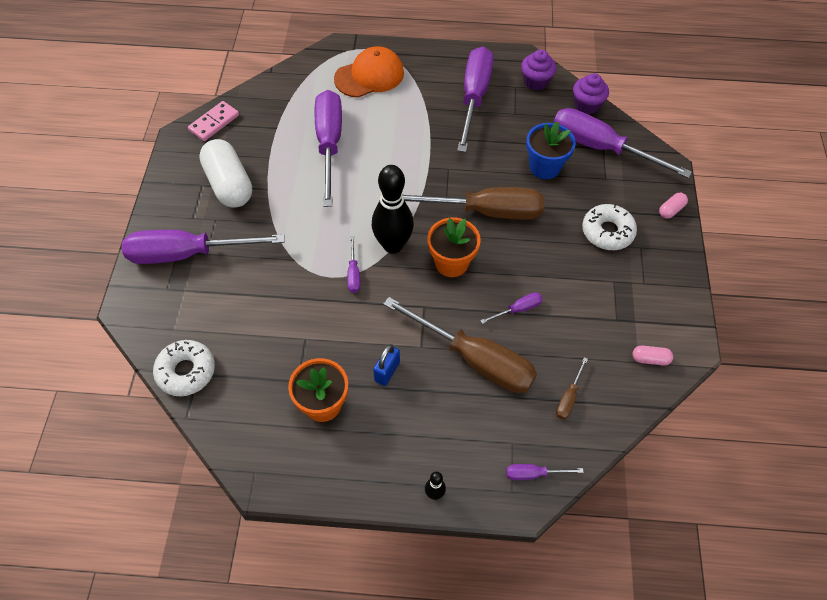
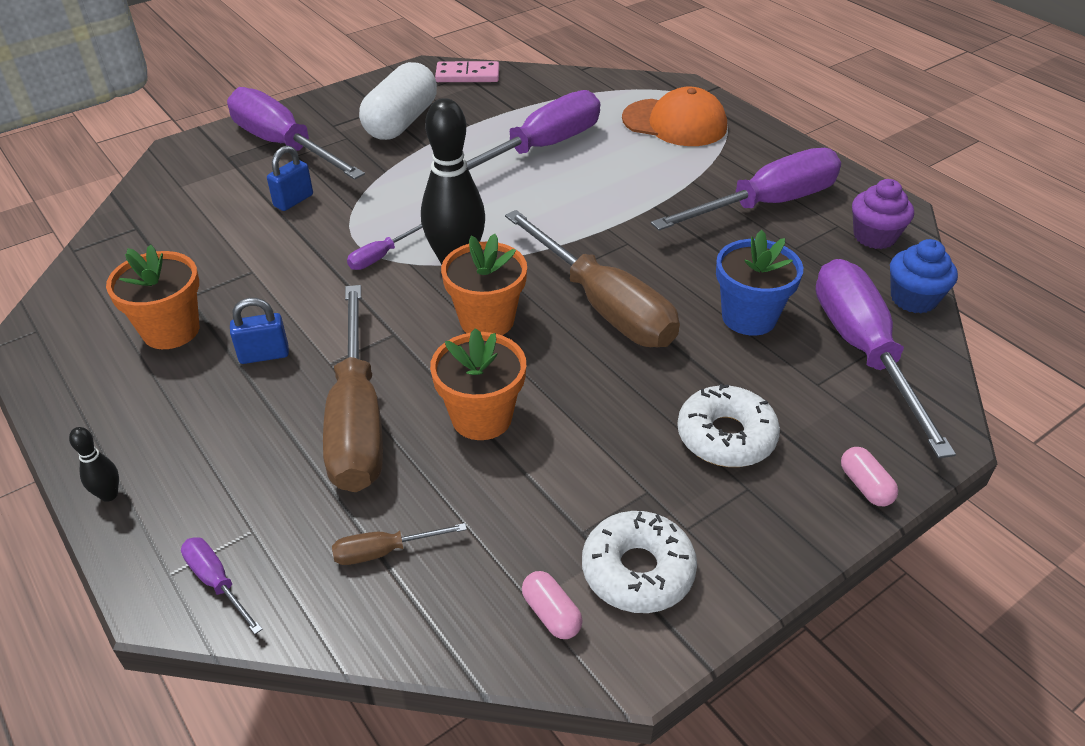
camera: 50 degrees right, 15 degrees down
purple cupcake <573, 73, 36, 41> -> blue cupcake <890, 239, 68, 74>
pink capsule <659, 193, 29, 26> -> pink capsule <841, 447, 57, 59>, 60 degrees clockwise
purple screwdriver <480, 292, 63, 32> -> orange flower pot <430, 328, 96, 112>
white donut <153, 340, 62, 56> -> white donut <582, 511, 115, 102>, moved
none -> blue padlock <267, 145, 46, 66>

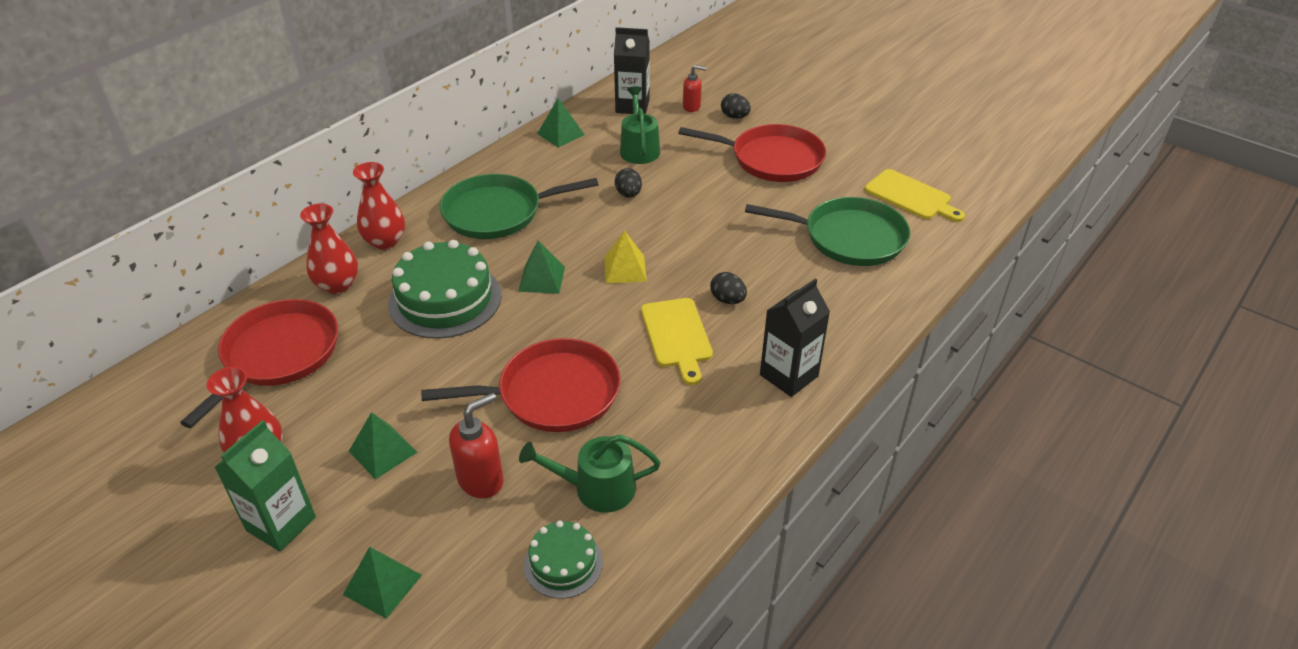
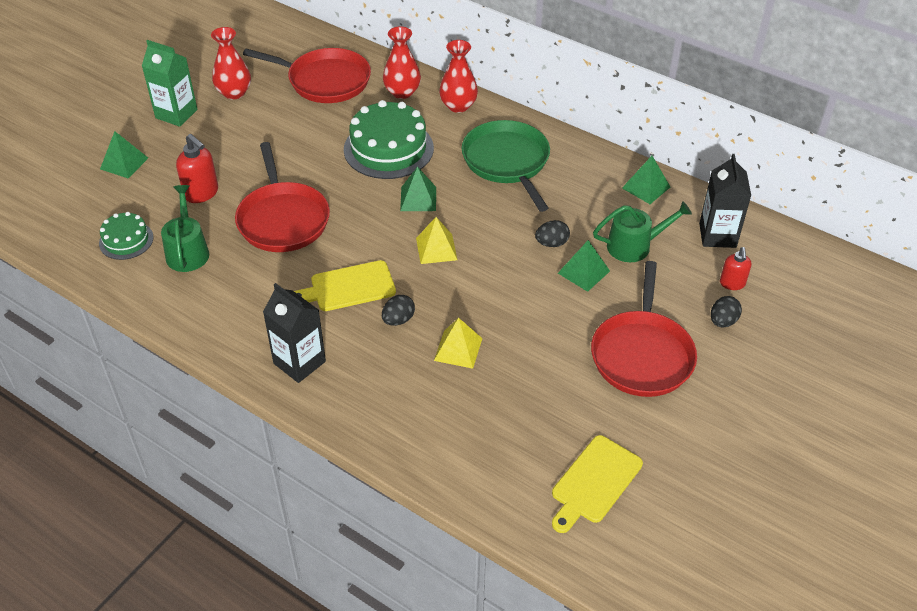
camera: 85 degrees right, 5 degrees up
green pan <745, 197, 165, 69> -> none
green pyramid <349, 412, 68, 67> -> green pyramid <558, 240, 52, 52>, moved
none -> yellow pyramid <434, 318, 48, 51>

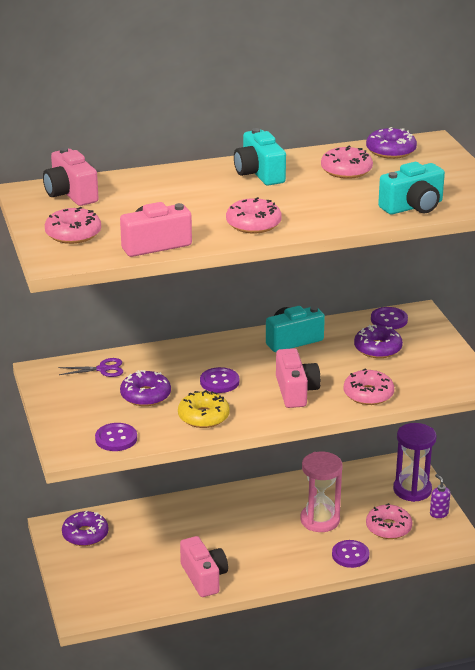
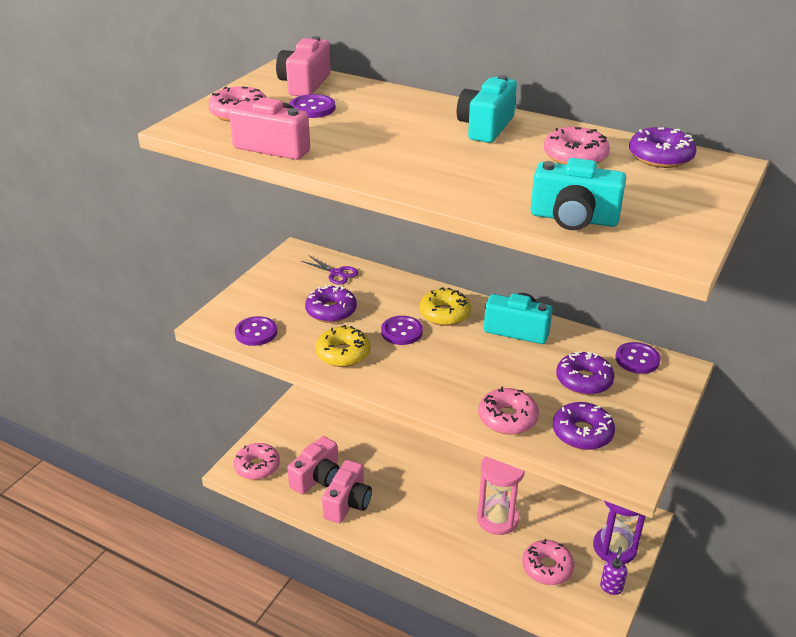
camera: 45 degrees right, 5 degrees up
pink donut <226, 197, 56, 36> -> pink donut <234, 443, 46, 37>, moved
pink camera <276, 348, 45, 60> -> pink camera <287, 436, 53, 58>, moved
purple donut <62, 510, 47, 36> -> purple donut <553, 402, 62, 48>, moved
purple button <332, 540, 37, 28> -> purple button <289, 94, 46, 24>, moved
none -> yellow donut <419, 287, 52, 39>

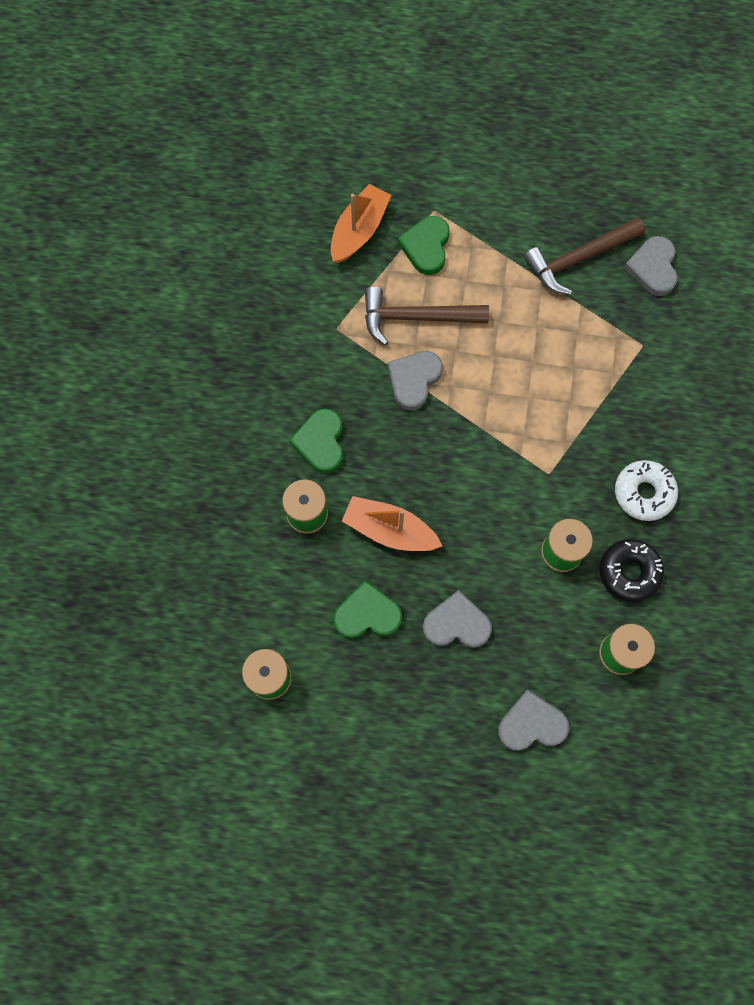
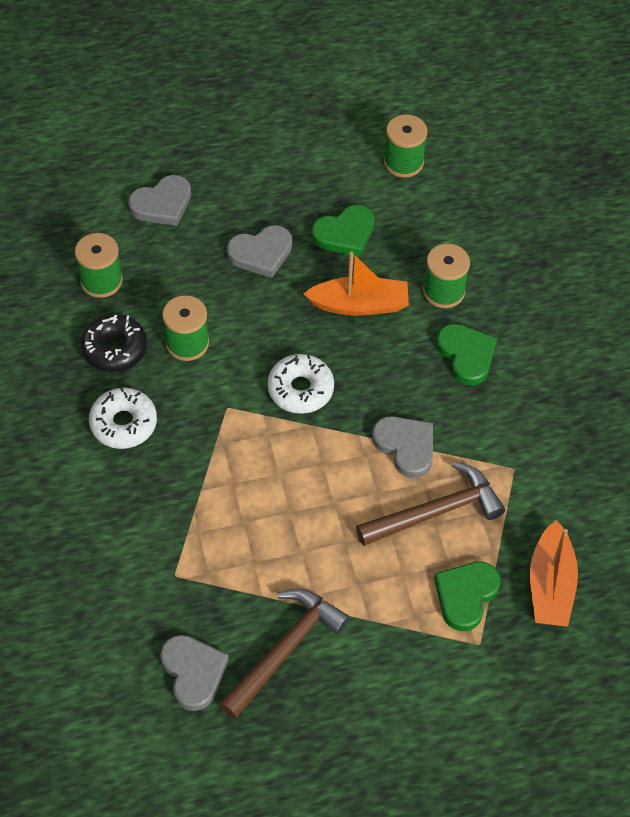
camera: 155 degrees right, 15 degrees down
green heart <398, 216, 52, 59> -> green heart <434, 562, 67, 69>, 135 degrees counterclockwise
grey heart <388, 351, 55, 59> -> grey heart <372, 416, 61, 62>, 45 degrees counterclockwise
none -> white donut <268, 354, 66, 60>

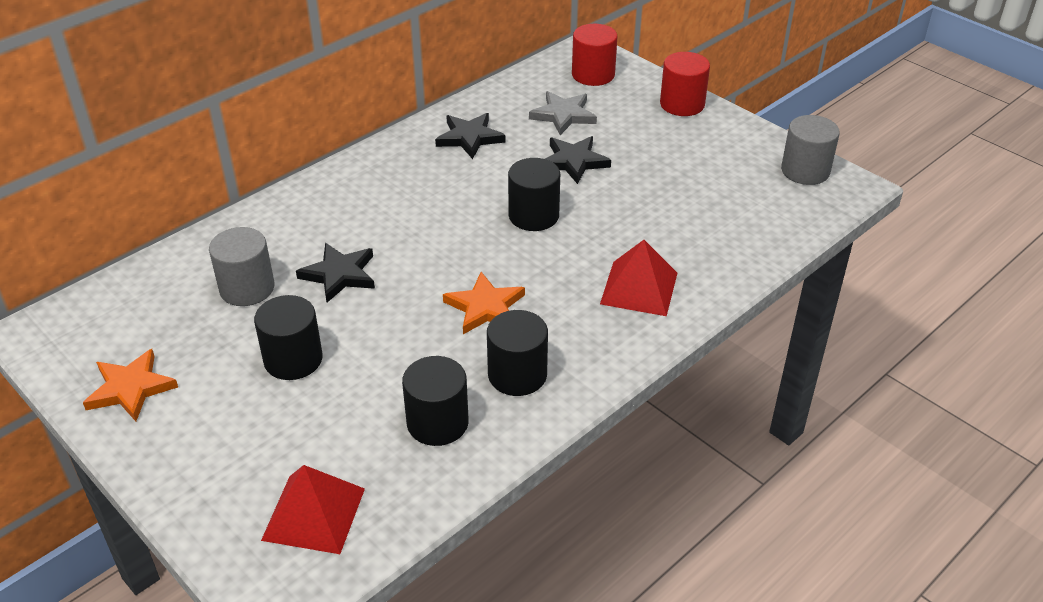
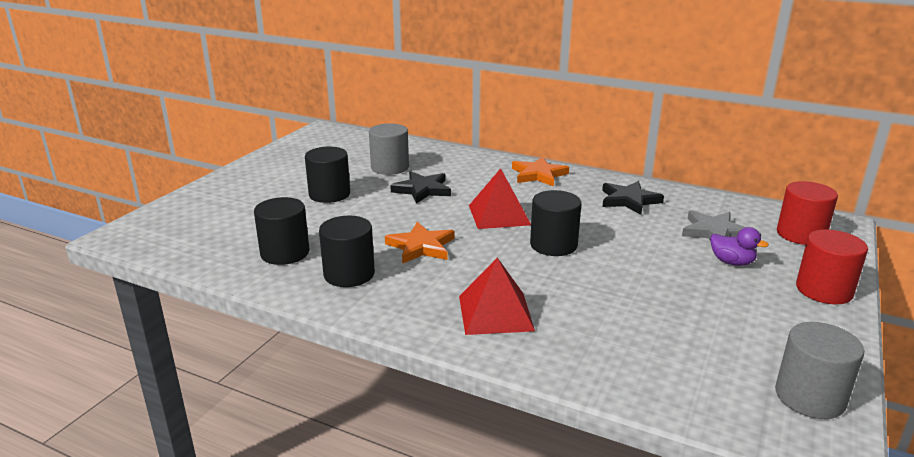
camera: 70 degrees right, 15 degrees down
black star <545, 136, 66, 48> -> none
orange star <83, 349, 95, 72> -> orange star <512, 157, 57, 30>, moved
red pyramid <261, 465, 104, 89> -> red pyramid <469, 168, 62, 61>, moved
none -> purple duck <710, 227, 59, 39>

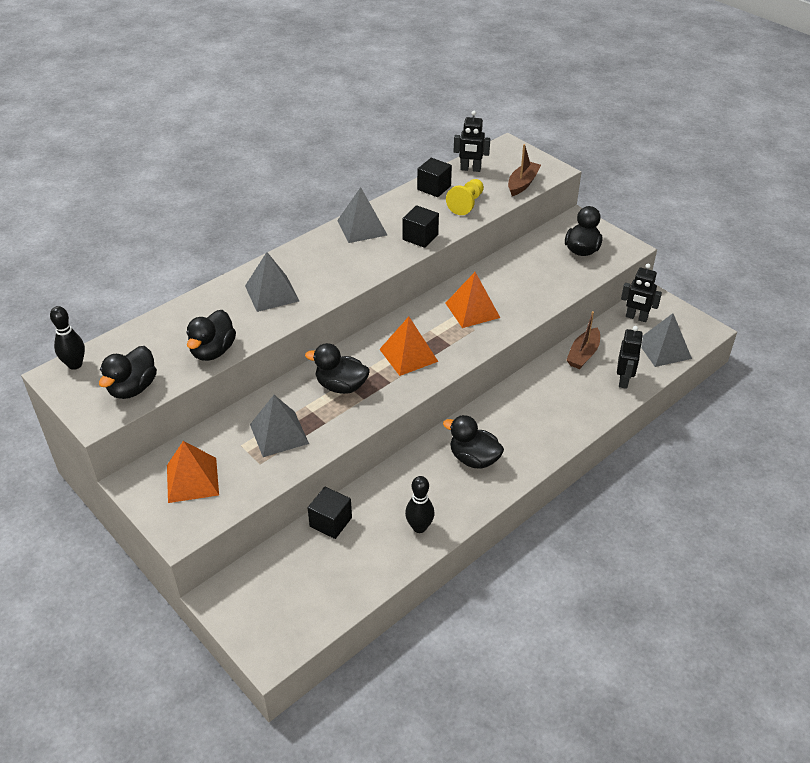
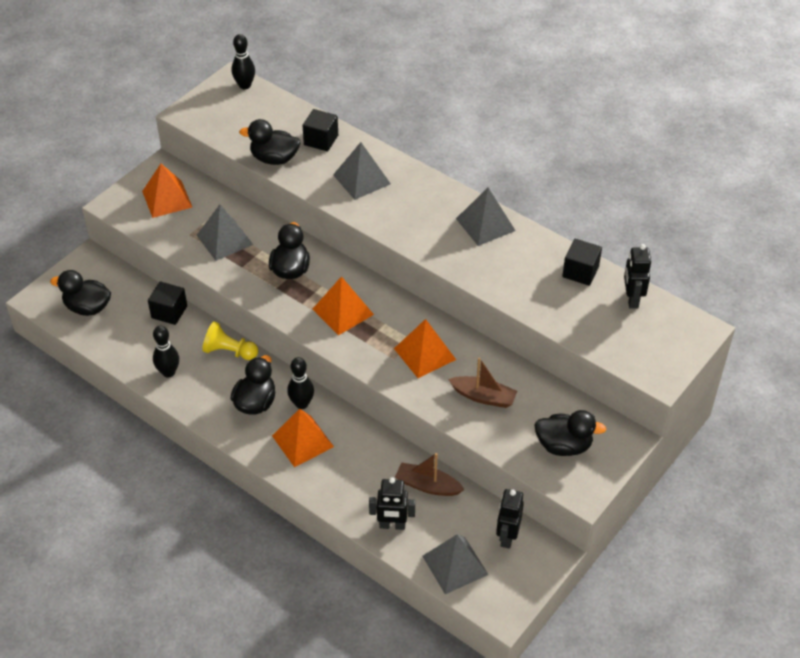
camera: 80 degrees right, 5 degrees up
brown boat <508, 144, 33, 52> -> brown boat <448, 357, 69, 51>, moved
yellow pawn <446, 179, 38, 36> -> yellow pawn <202, 321, 56, 39>, moved
black cube <403, 205, 36, 43> -> black cube <302, 109, 36, 42>, moved
black duck <99, 346, 58, 53> -> black duck <50, 270, 61, 46>, moved
none -> black bowling pin <287, 357, 27, 52>
none -> orange pyramid <272, 409, 62, 58>

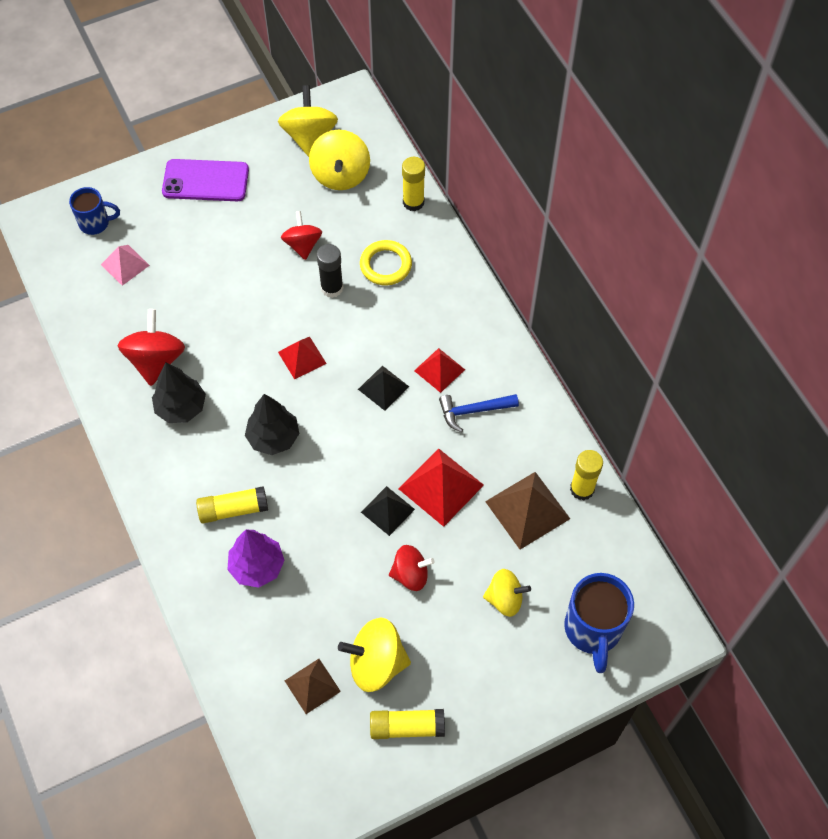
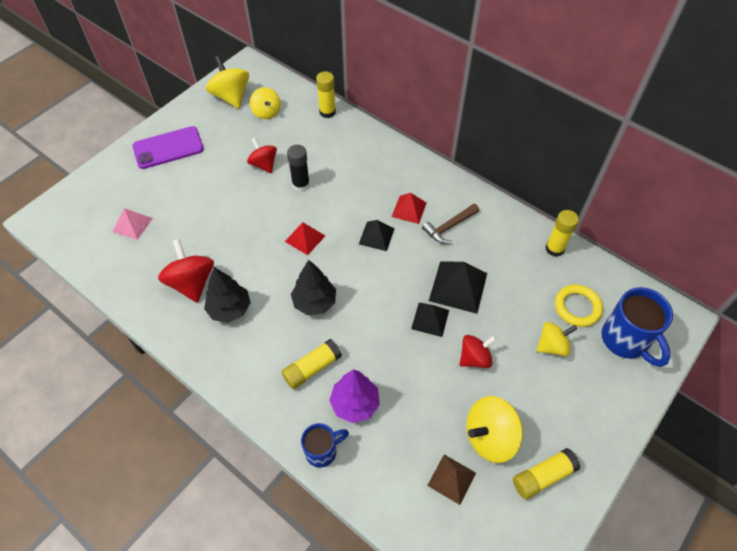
camera: 25 degrees left, 5 degrees down
yellow spinning top <309, 130, 61, 60> -> yellow spinning top <250, 87, 30, 32>, x0.67
blue mug <69, 187, 51, 48> -> blue mug <301, 423, 48, 45>, moved
yellow ring <360, 240, 52, 45> -> yellow ring <555, 285, 48, 42>, moved
blue hammer <439, 394, 80, 38> -> brown hammer <422, 204, 57, 40>
red pyramid <399, 449, 85, 78> -> black pyramid <429, 261, 58, 53>
brown pyramid <485, 472, 85, 77> -> none

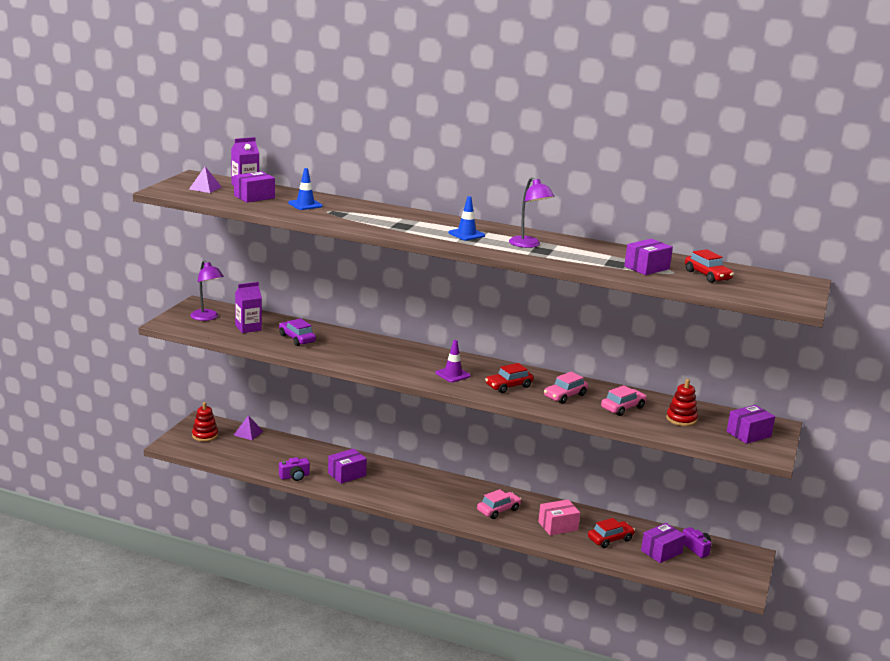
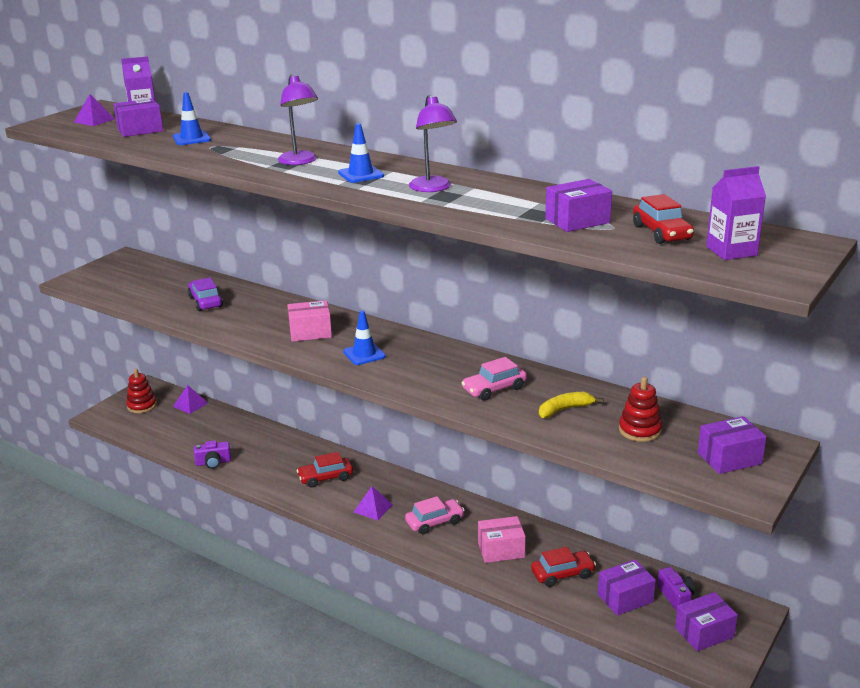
camera: 15 degrees right, 5 degrees up
purple lamp <190, 260, 34, 61> -> purple lamp <278, 75, 40, 90>, moved
purple carton <235, 282, 27, 51> -> purple carton <706, 166, 60, 94>, moved
purple traffic cone <436, 340, 35, 42> -> blue traffic cone <343, 311, 43, 54>
red car <485, 363, 49, 30> -> red car <297, 452, 56, 36>, moved
pink car <601, 385, 46, 31> -> yellow banana <539, 392, 64, 26>
purple box <328, 448, 39, 36> -> purple box <675, 592, 63, 59>, moved
none -> pink box <287, 300, 45, 42>
none -> purple pyramid <354, 486, 39, 34>

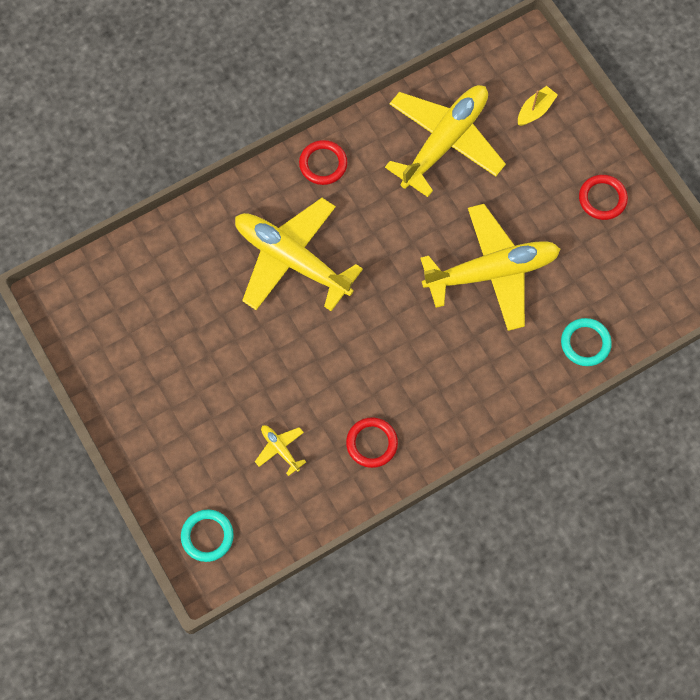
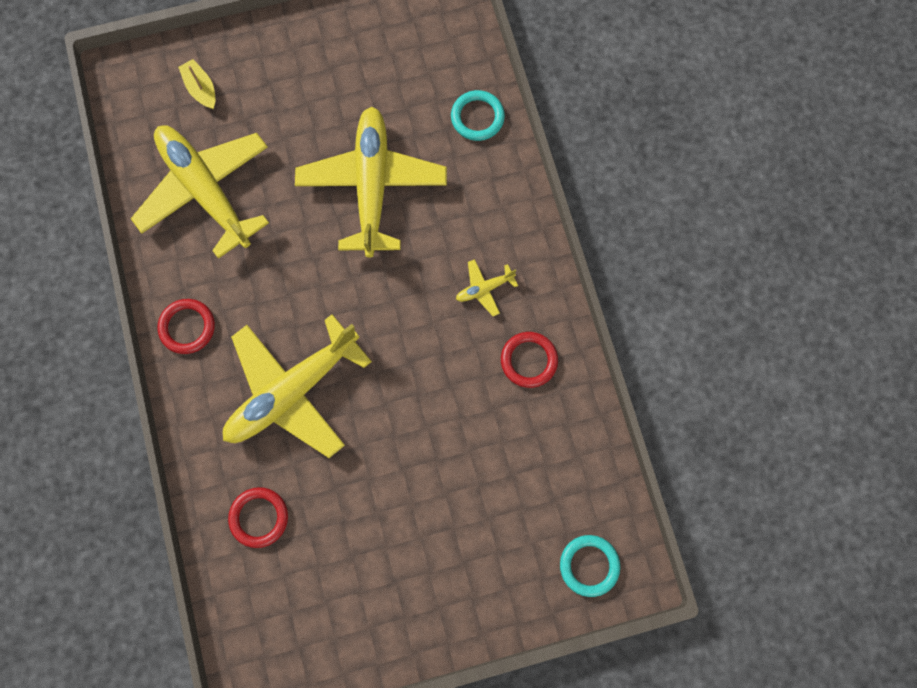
camera: 75 degrees left, 5 degrees up
red ring <579, 175, 49, 45> -> red ring <228, 487, 60, 61>, moved
yellow plane <255, 425, 51, 51> -> yellow plane <456, 259, 62, 57>, moved

